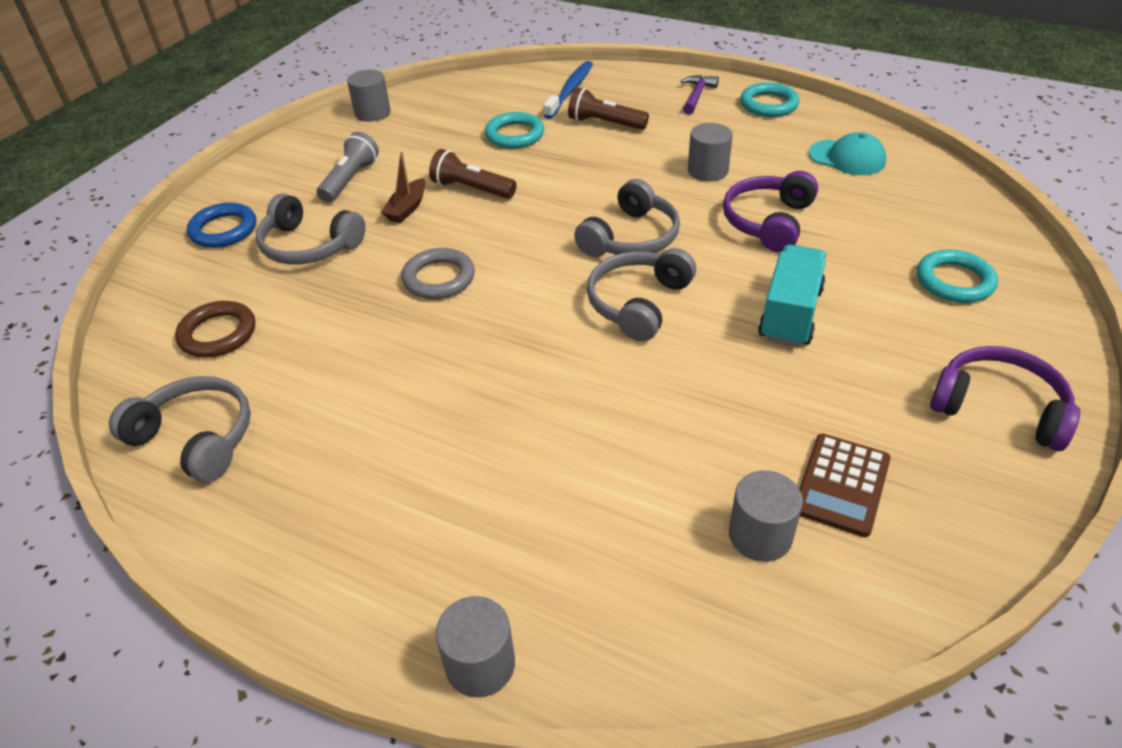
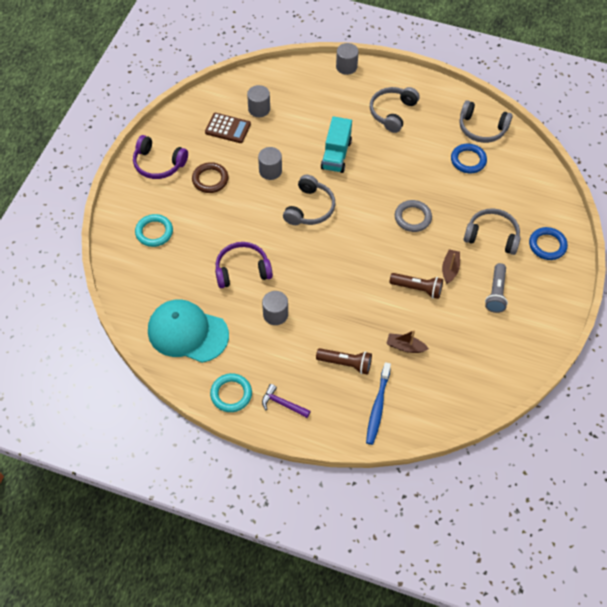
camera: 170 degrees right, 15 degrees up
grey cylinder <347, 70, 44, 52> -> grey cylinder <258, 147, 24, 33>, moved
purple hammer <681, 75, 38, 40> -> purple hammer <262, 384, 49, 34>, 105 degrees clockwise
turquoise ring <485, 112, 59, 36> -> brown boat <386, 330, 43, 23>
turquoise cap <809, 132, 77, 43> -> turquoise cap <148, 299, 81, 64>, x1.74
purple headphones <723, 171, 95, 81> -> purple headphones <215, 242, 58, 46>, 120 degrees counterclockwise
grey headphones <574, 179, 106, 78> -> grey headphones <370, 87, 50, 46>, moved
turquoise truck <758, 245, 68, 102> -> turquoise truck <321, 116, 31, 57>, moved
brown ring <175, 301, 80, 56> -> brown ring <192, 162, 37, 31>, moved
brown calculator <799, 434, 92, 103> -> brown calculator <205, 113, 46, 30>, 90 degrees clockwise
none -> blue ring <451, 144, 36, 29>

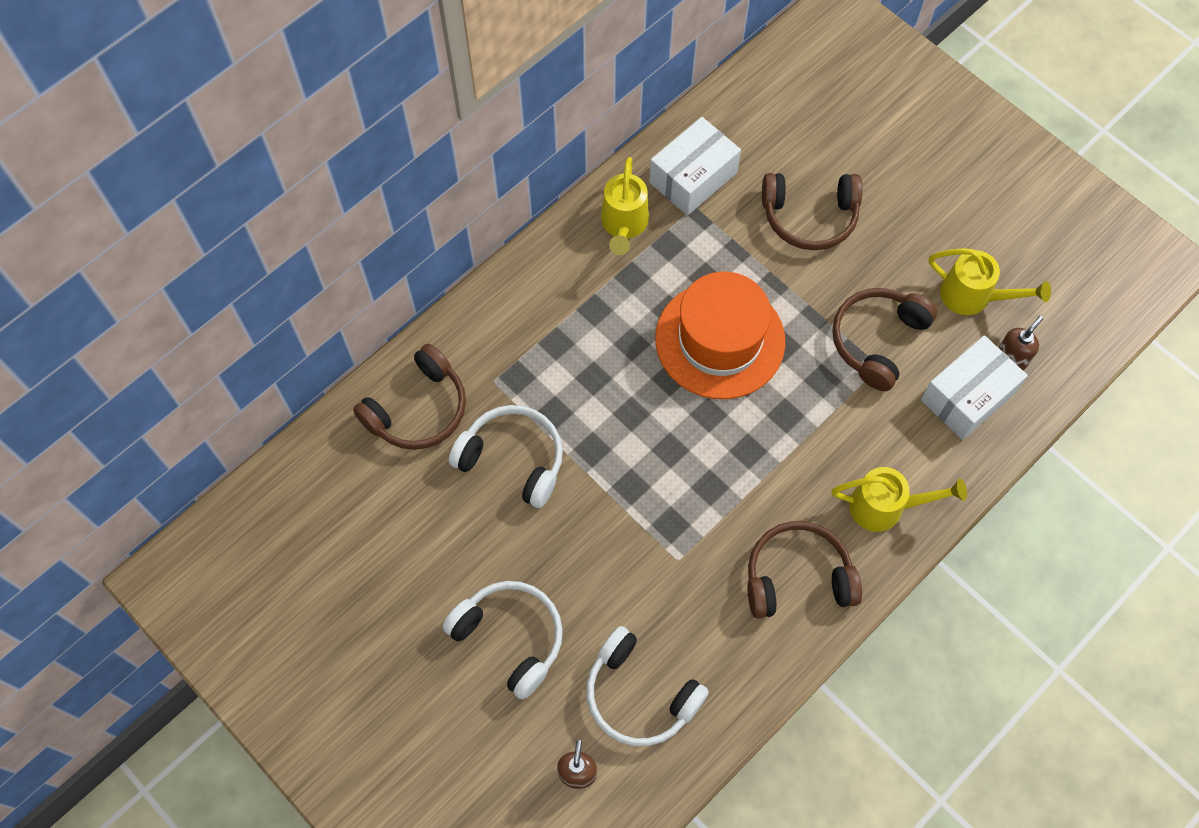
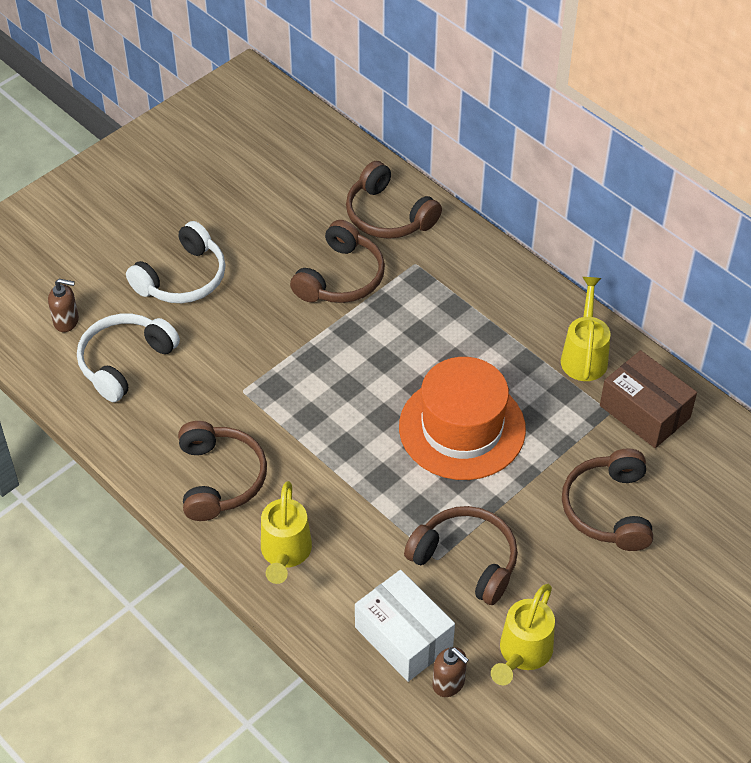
camera: 90 degrees right, 15 degrees down
white box <649, 117, 92, 99> -> brown box <600, 350, 97, 98>
yellow watering can <601, 157, 48, 98> -> yellow watering can <561, 277, 50, 104>, 90 degrees clockwise
white headphones <449, 405, 114, 103> -> brown headphones <290, 220, 95, 83>

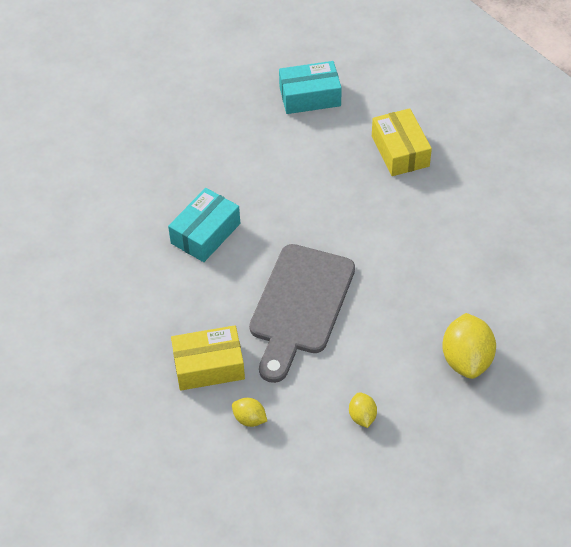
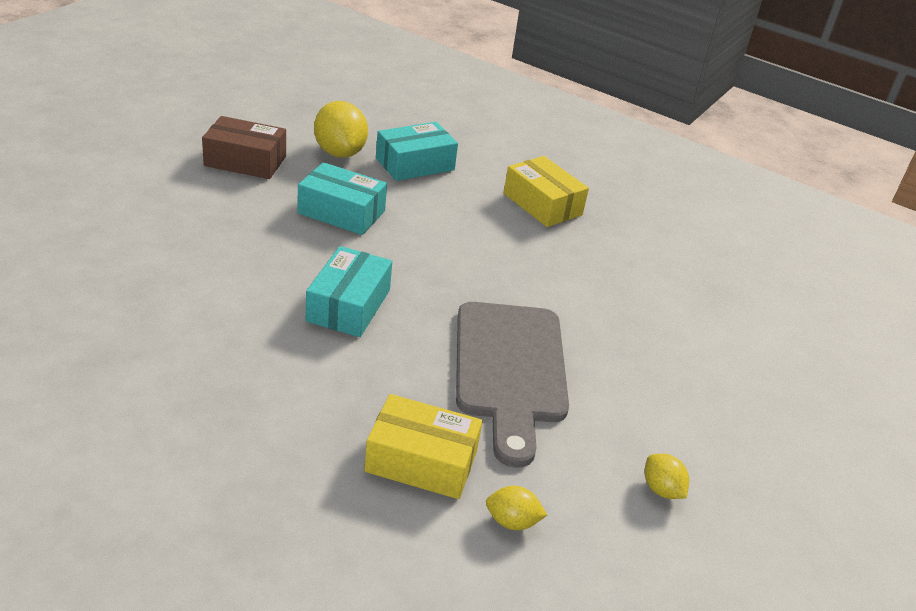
camera: 25 degrees left, 15 degrees down
yellow lemon <442, 313, 54, 66> -> yellow lemon <314, 101, 54, 57>, moved
yellow box <171, 325, 74, 66> -> yellow box <364, 394, 119, 105>, 45 degrees clockwise
none -> brown box <202, 116, 84, 63>
none -> turquoise box <298, 162, 89, 73>

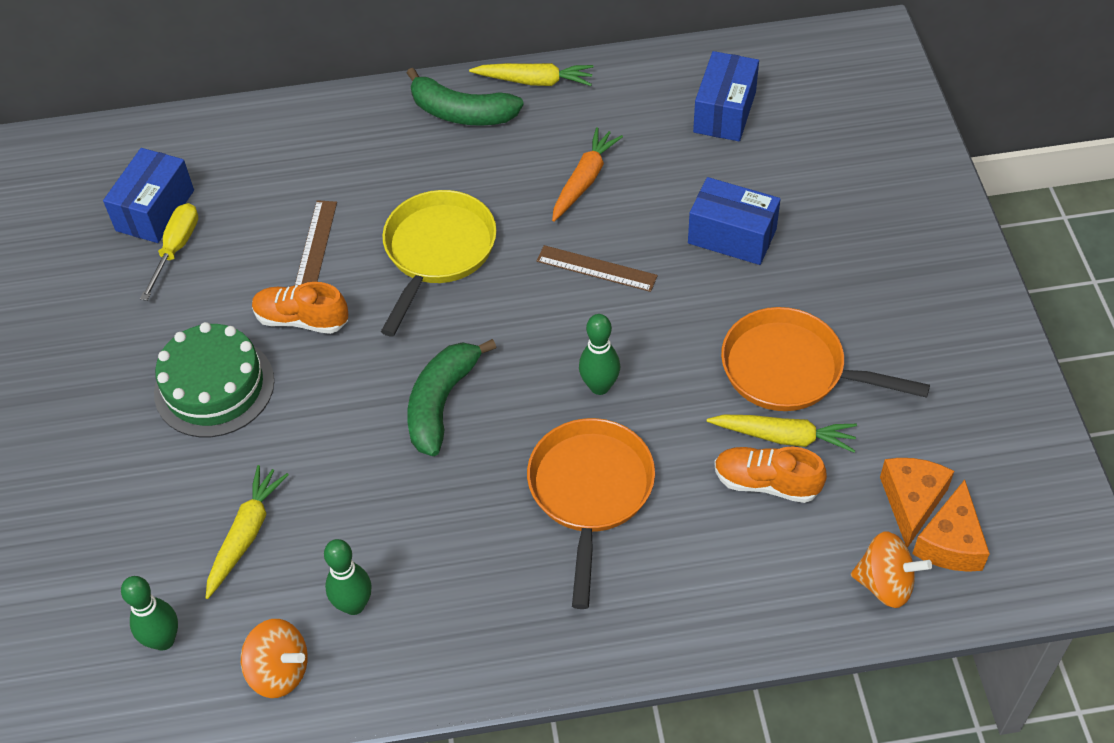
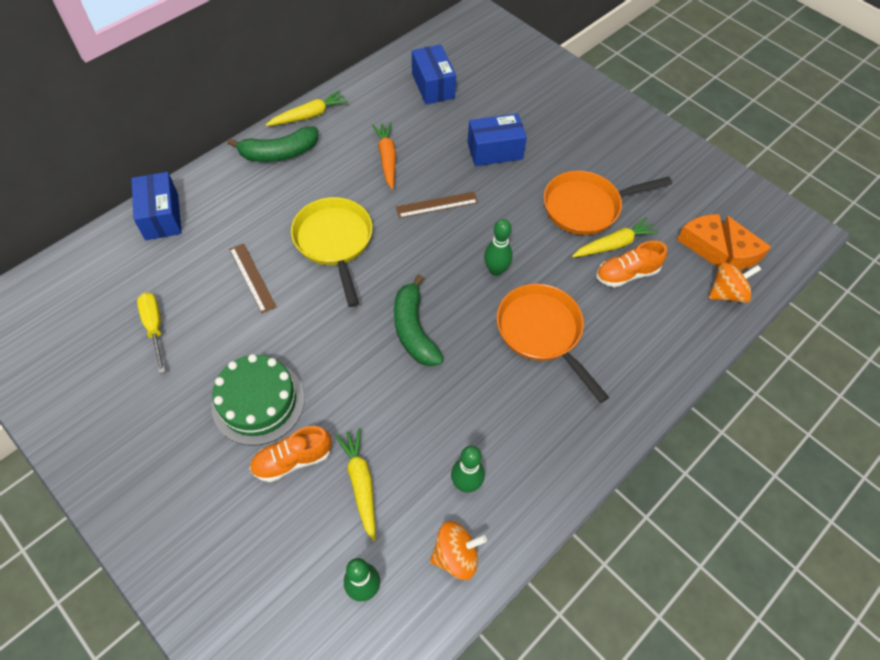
camera: 40 degrees left, 5 degrees up
blue box <103, 148, 91, 95> -> blue box <131, 172, 51, 68>, moved
orange shoe <252, 282, 96, 52> -> orange shoe <250, 426, 82, 56>, moved

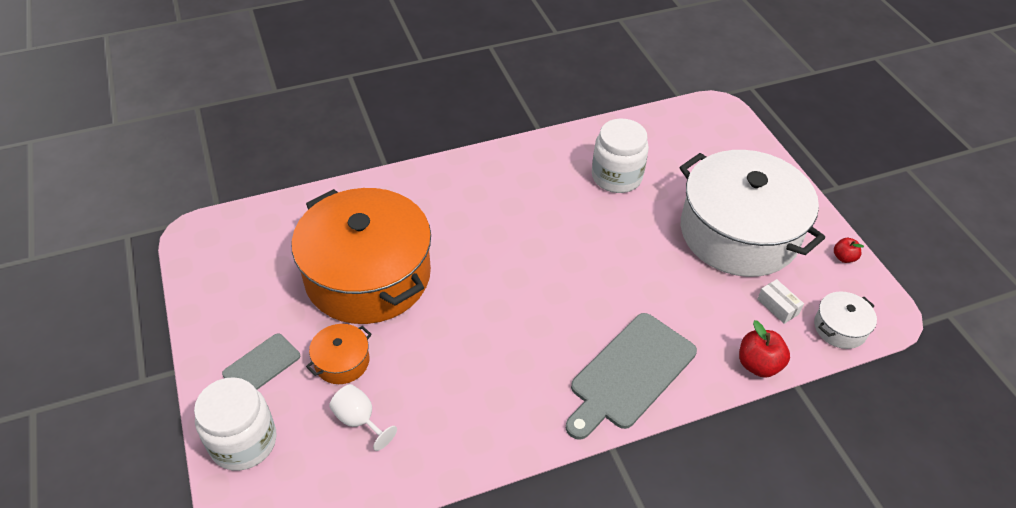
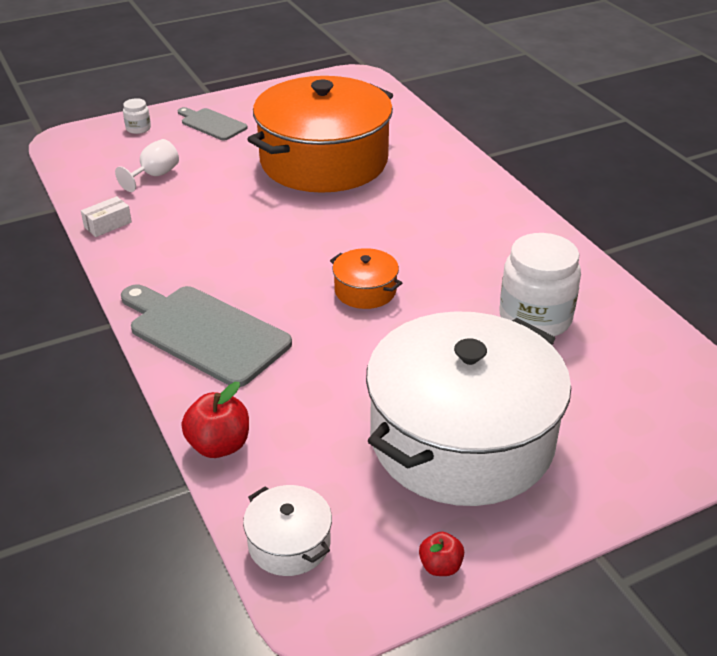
camera: 85 degrees right, 10 degrees down
white box <757, 279, 47, 45> -> white box <81, 196, 51, 41>, moved
orange pot <306, 324, 66, 60> -> orange pot <330, 248, 72, 61>, moved
white jar <194, 377, 82, 94> -> white jar <123, 98, 28, 36>, x0.45

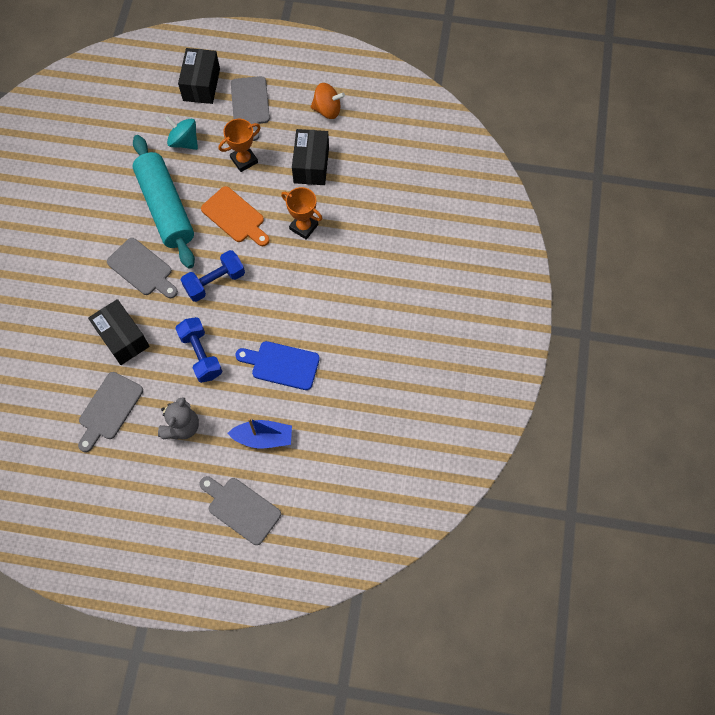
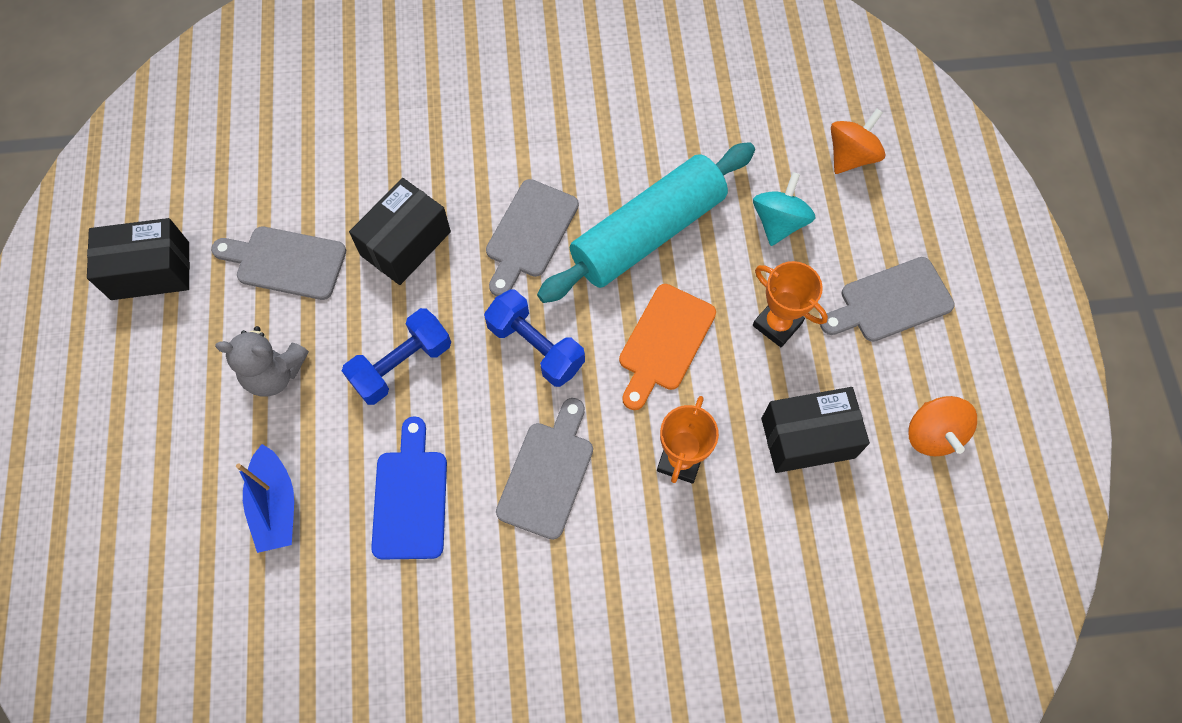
camera: 75 degrees right, 0 degrees up
black box <178, 48, 42, 56> -> black box <87, 218, 103, 82>, moved
grey cutting board <199, 476, 82, 69> -> grey cutting board <496, 398, 97, 142>, moved
none -> orange spinning top <831, 108, 54, 66>

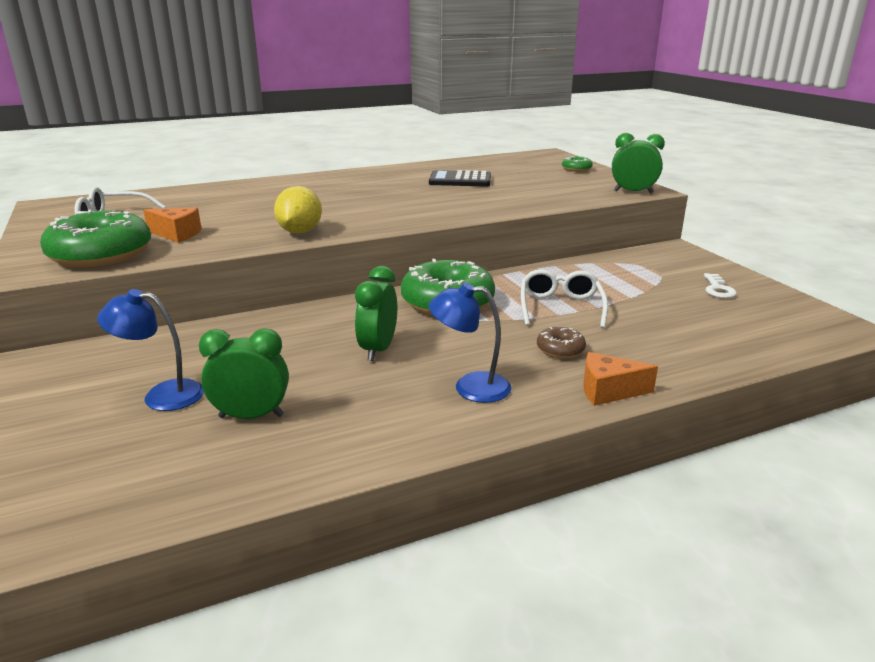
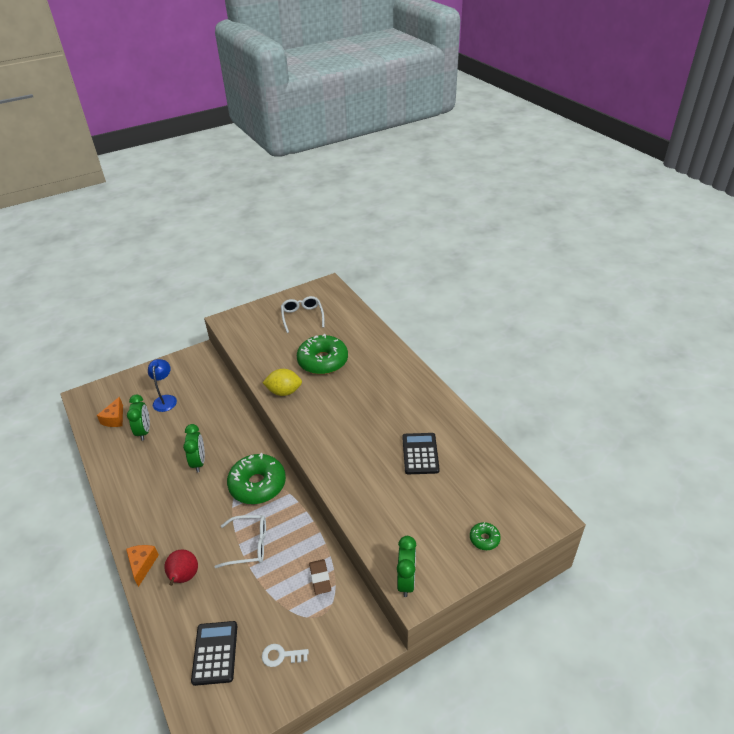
camera: 85 degrees right, 15 degrees up
orange cheese <143, 207, 59, 35> -> orange cheese <97, 397, 26, 30>, moved
green donut <40, 210, 111, 58> -> green donut <297, 334, 51, 41>, moved
green clock <355, 266, 42, 95> -> green clock <183, 424, 22, 48>, 75 degrees clockwise
blue lamp <429, 283, 82, 120> -> none
brown donut <537, 327, 49, 32> -> none
none -> red pear <165, 550, 33, 36>
none -> brown eraser <309, 559, 22, 36>
none -> black calculator <191, 621, 46, 65>

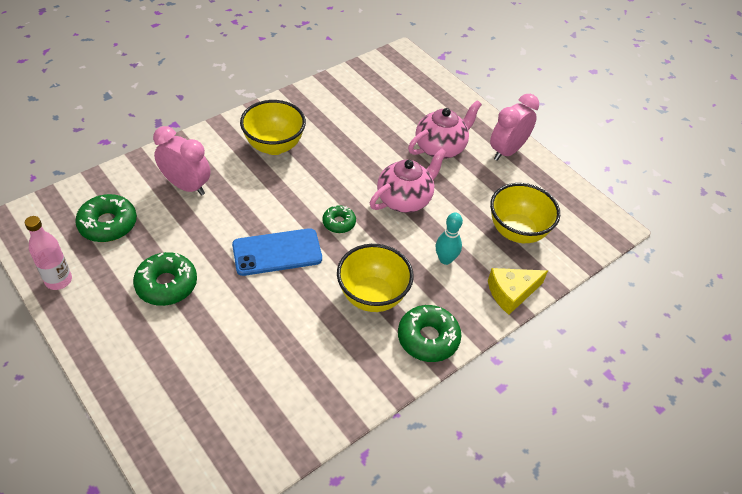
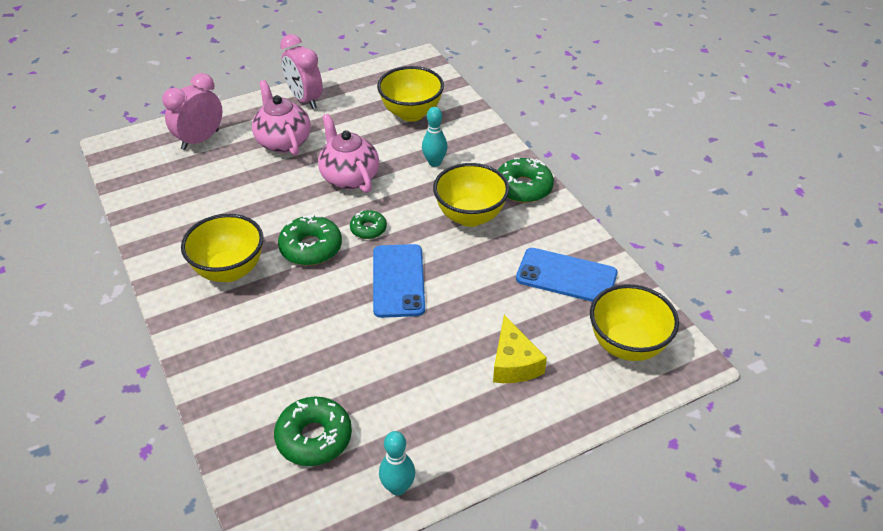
camera: 75 degrees left, 5 degrees down
pink clock <153, 126, 58, 70> -> pink clock <162, 73, 60, 77>, moved
pink bottle <25, 216, 47, 74> -> turquoise bowling pin <379, 431, 36, 65>
green donut <133, 252, 64, 54> -> green donut <278, 214, 64, 51>, moved
yellow cheese <488, 268, 60, 47> -> yellow cheese <493, 315, 54, 68>, moved
none -> blue phone <516, 248, 101, 54>
none -> yellow bowl <590, 284, 89, 77>

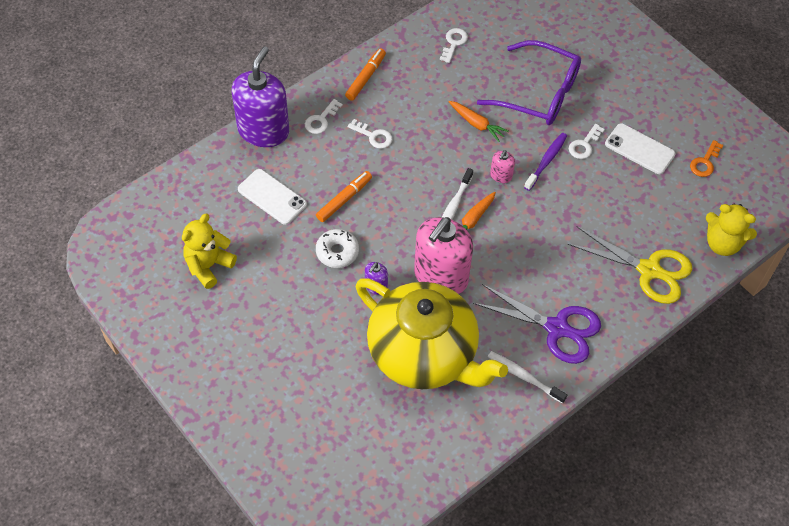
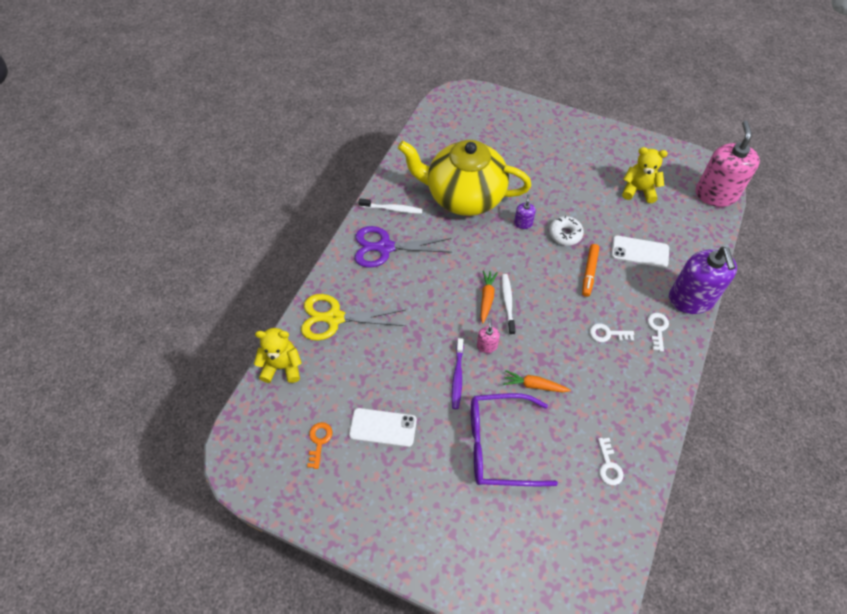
camera: 155 degrees right, 0 degrees up
orange marker <345, 48, 41, 53> -> none
white key <569, 124, 36, 35> -> none
yellow teddy bear <182, 214, 55, 75> -> yellow teddy bear <622, 147, 46, 56>, 90 degrees counterclockwise
pink soap dispenser <414, 217, 59, 77> -> pink soap dispenser <695, 121, 65, 86>, moved

